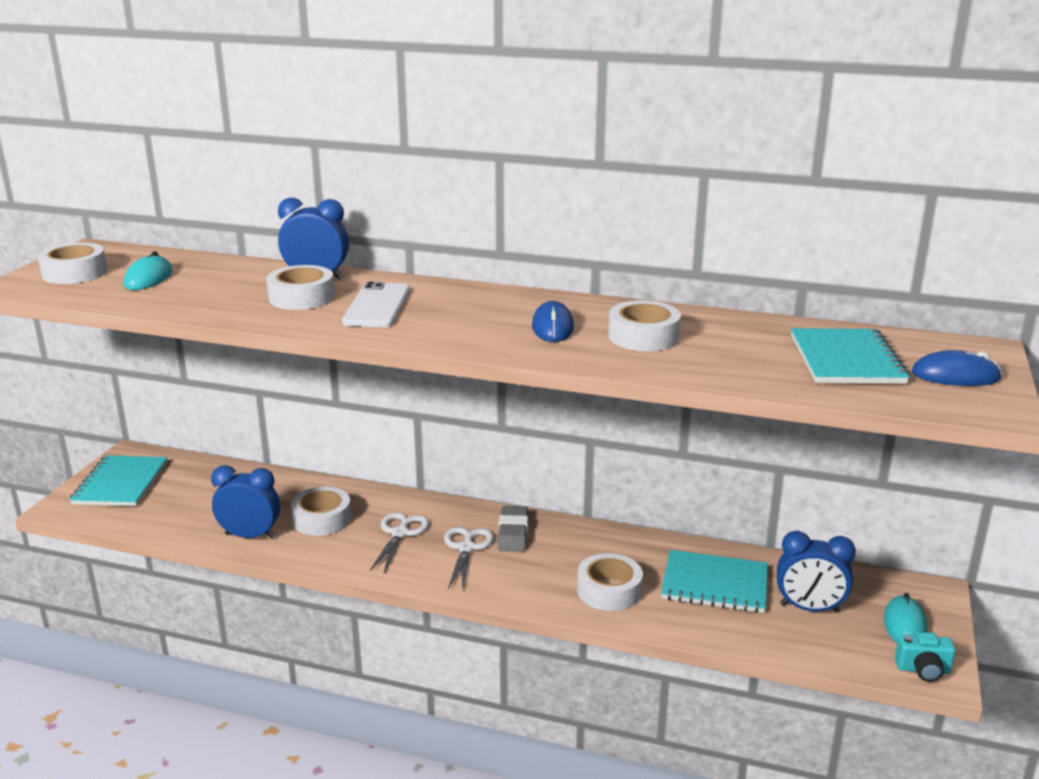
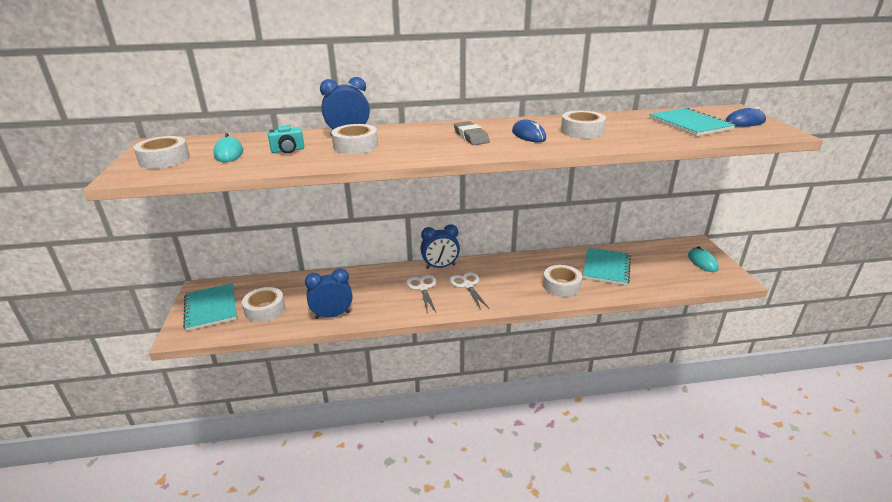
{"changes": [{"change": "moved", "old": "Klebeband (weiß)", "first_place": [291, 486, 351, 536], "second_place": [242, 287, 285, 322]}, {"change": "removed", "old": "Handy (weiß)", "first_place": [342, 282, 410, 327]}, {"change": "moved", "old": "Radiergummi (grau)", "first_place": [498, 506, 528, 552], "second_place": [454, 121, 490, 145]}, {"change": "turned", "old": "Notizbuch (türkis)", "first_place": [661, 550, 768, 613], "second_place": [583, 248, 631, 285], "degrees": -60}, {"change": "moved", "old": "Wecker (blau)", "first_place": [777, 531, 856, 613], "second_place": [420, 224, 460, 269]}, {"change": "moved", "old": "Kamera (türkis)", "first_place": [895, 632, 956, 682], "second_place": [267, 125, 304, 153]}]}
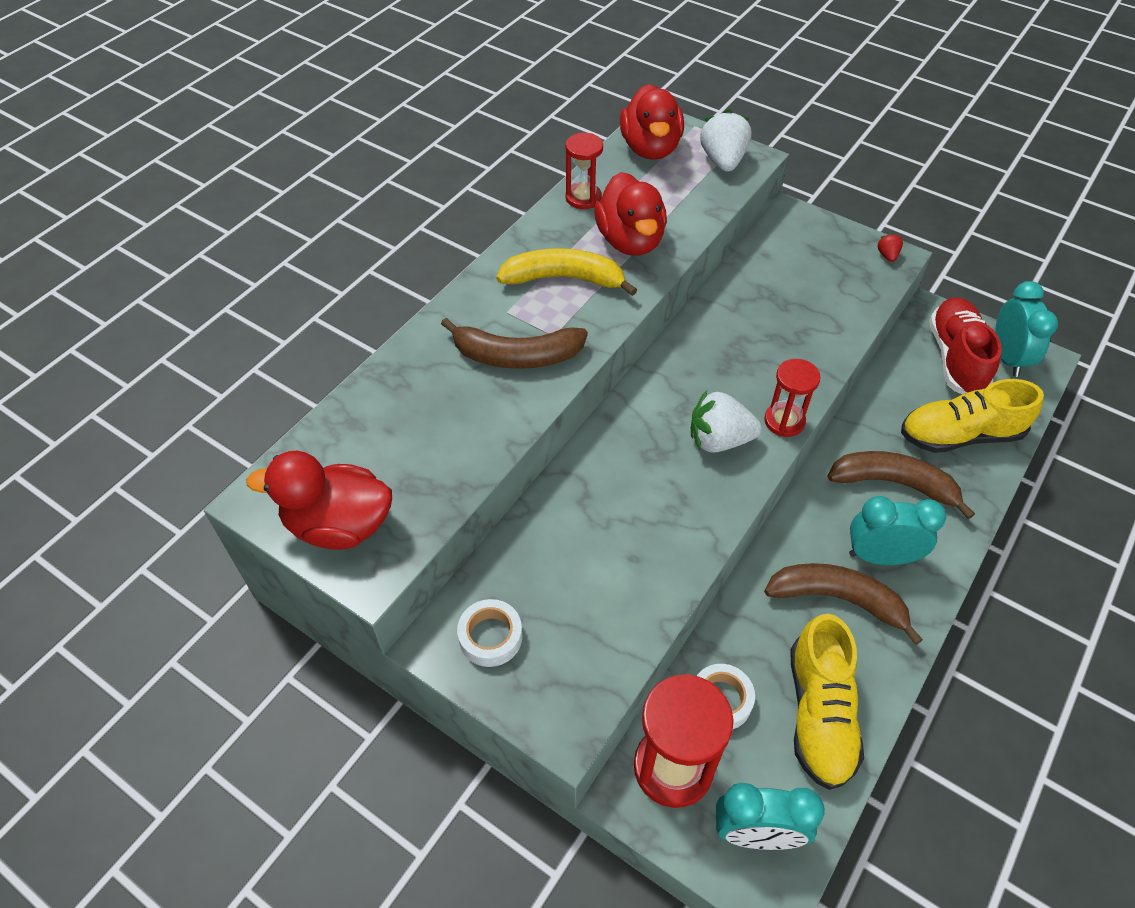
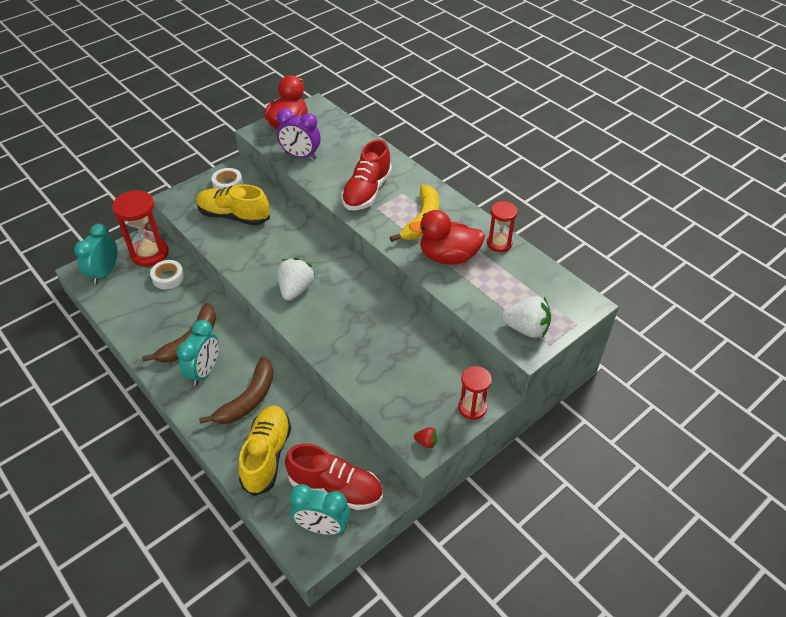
{"changes": [{"change": "replaced", "old": "Banane (braun)", "new": "Schuh (rot)", "first_place": [441, 318, 588, 369], "second_place": [341, 140, 392, 210]}, {"change": "removed", "old": "Ente (rot)", "first_place": [620, 84, 684, 160]}, {"change": "moved", "old": "Sanduhr (rot)", "first_place": [764, 359, 820, 437], "second_place": [458, 366, 492, 420]}, {"change": "moved", "old": "Schuh (gelb)", "first_place": [790, 614, 864, 790], "second_place": [196, 184, 270, 225]}, {"change": "added", "new": "Wecker (lila)", "second_place": [277, 108, 321, 160]}]}
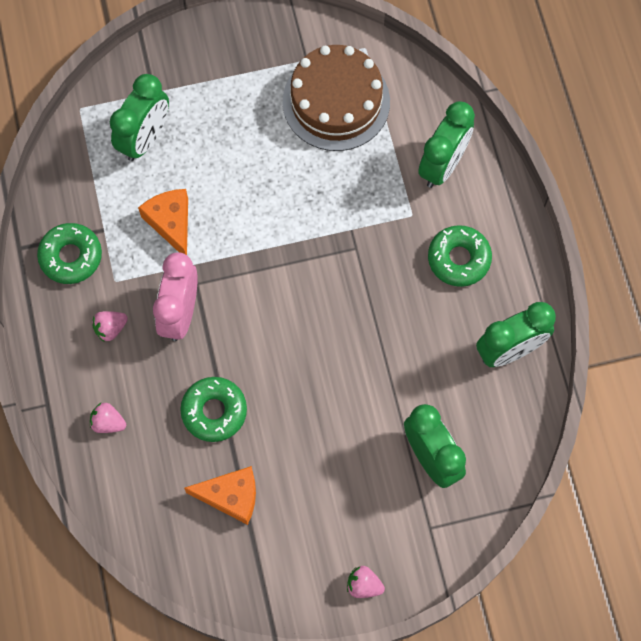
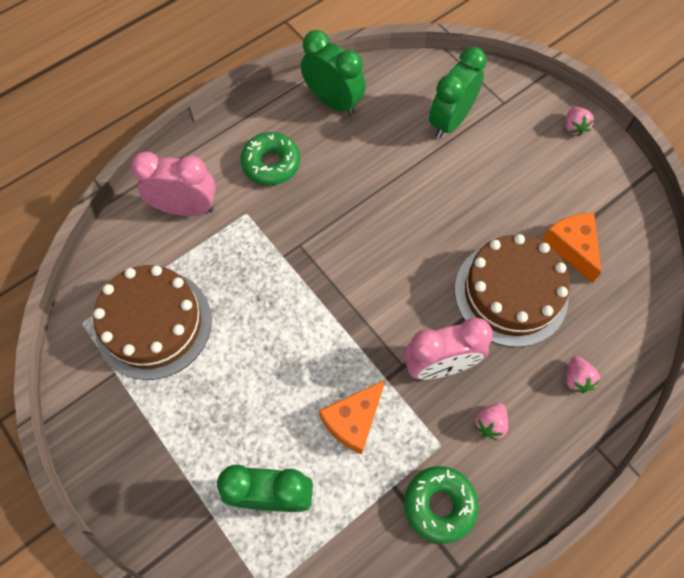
{"changes": [{"change": "turned", "old": "Erdbeere (rosa)", "first_place": [92, 311, 128, 342], "second_place": [474, 403, 508, 440], "degrees": 90}, {"change": "replaced", "old": "Donut (grün)", "new": "Kuchen (braun)", "first_place": [180, 377, 247, 442], "second_place": [455, 234, 570, 347]}, {"change": "recoloured", "old": "Wecker (grün)", "new": "Wecker (rosa)", "first_place": [418, 101, 475, 188], "second_place": [131, 152, 216, 216]}]}
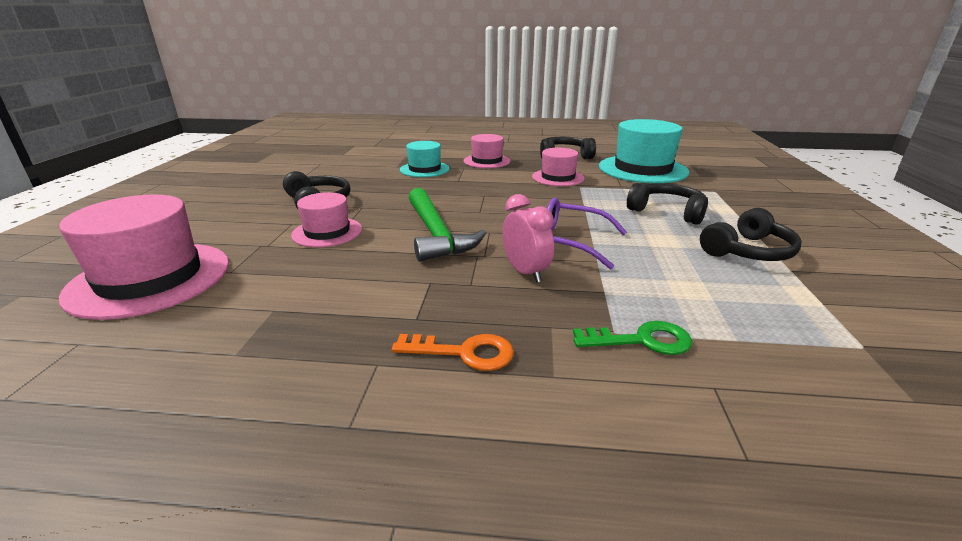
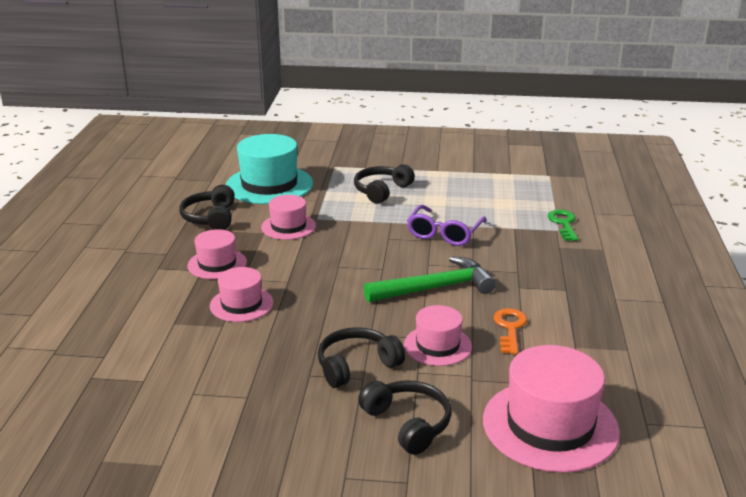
{"changes": [{"change": "moved", "old": "Schlüssel (orange)", "first_place": [392, 334, 514, 371], "second_place": [494, 308, 527, 354]}, {"change": "recoloured", "old": "Hut (türkis)", "new": "Hut (rosa)", "first_place": [400, 141, 450, 177], "second_place": [210, 267, 274, 322]}, {"change": "removed", "old": "Wecker (rosa)", "first_place": [502, 194, 554, 283]}, {"change": "moved", "old": "Kopfhörer (schwarz)", "first_place": [700, 208, 802, 261], "second_place": [358, 380, 451, 455]}]}
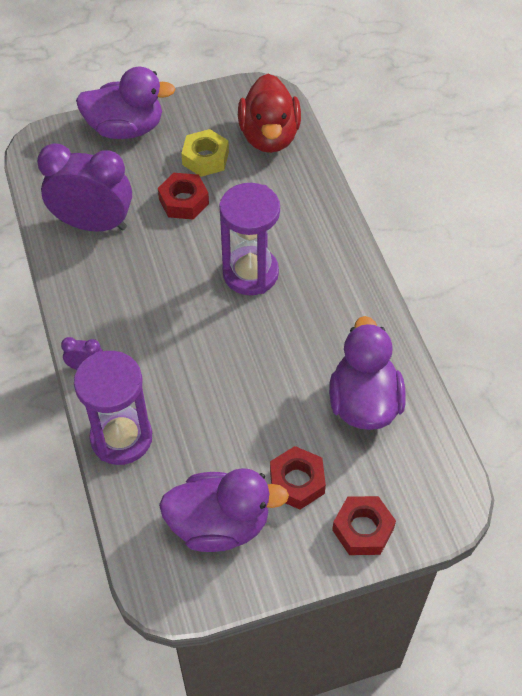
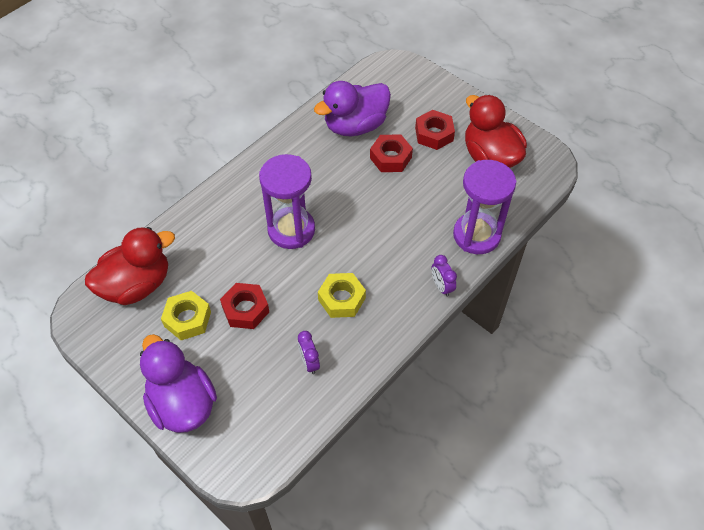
{"changes": [{"change": "resized", "old": "Wecker (lila)", "first_place": [37, 143, 132, 232], "second_place": [298, 331, 320, 374], "factor": 0.42}, {"change": "recoloured", "old": "Ente (lila)", "new": "Ente (rot)", "first_place": [159, 468, 289, 552], "second_place": [465, 95, 527, 168]}, {"change": "moved", "old": "Sechskantmutter (rot)", "first_place": [332, 496, 396, 555], "second_place": [370, 135, 413, 172]}, {"change": "added", "new": "Sechskantmutter (gelb)", "second_place": [318, 273, 366, 318]}]}
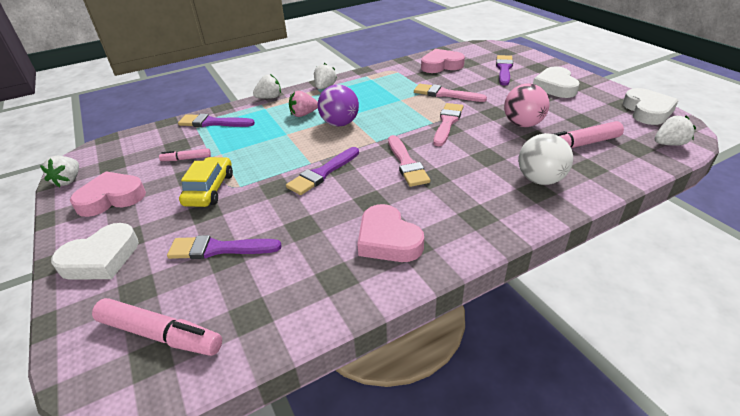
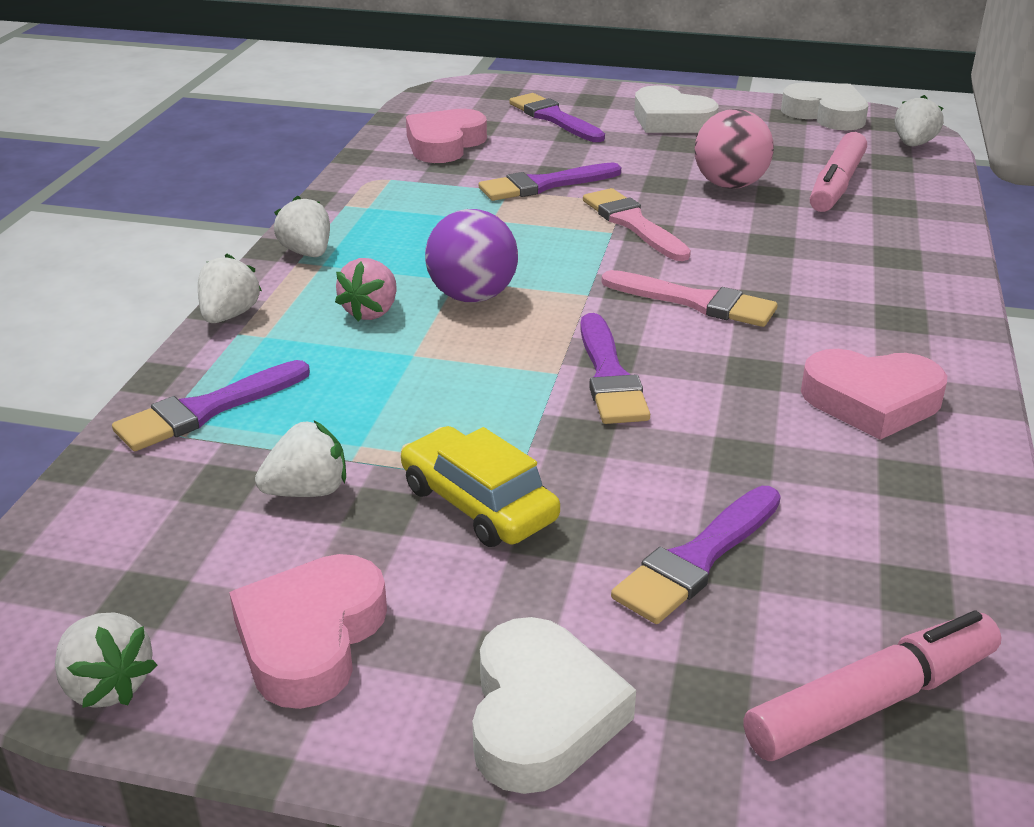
{"changes": [{"change": "replaced", "old": "Filzstift (rosa)", "new": "Erdbeere (weiß)", "first_place": [159, 149, 211, 161], "second_place": [255, 421, 346, 497]}, {"change": "recoloured", "old": "Pinsel (rosa)", "new": "Pinsel (lila)", "first_place": [414, 84, 487, 102], "second_place": [479, 163, 621, 201]}, {"change": "removed", "old": "Ball (weiß)", "first_place": [518, 133, 573, 185]}]}
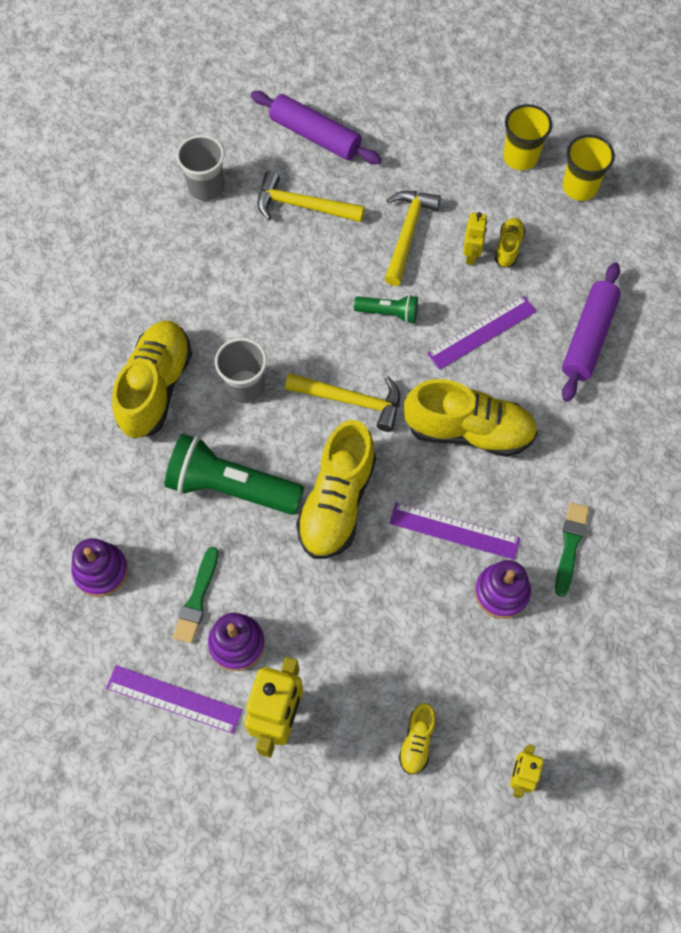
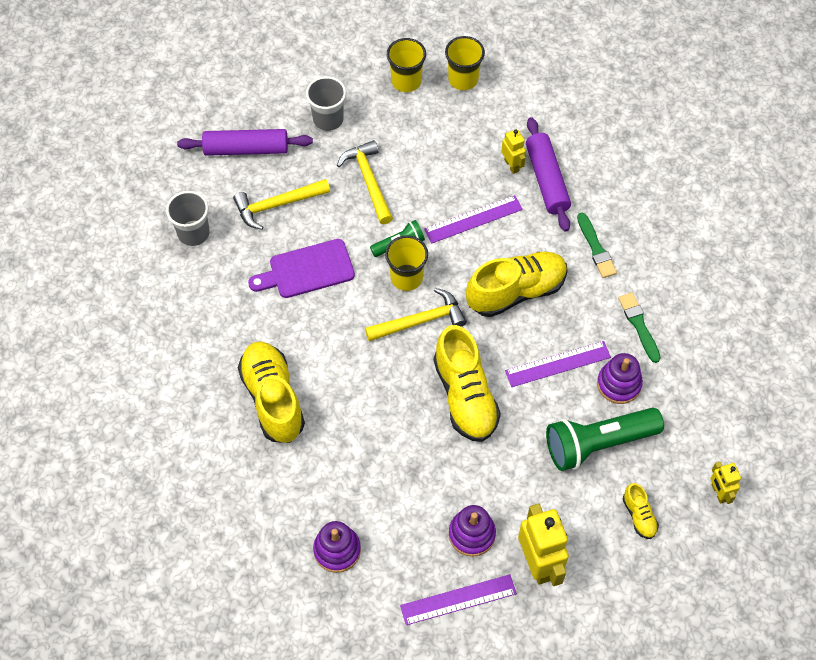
{"changes": [{"change": "moved", "old": "Taschenlampe (grün)", "first_place": [165, 434, 304, 515], "second_place": [546, 408, 664, 471]}, {"change": "moved", "old": "Pinsel (grün)", "first_place": [173, 547, 219, 643], "second_place": [577, 213, 617, 278]}, {"change": "moved", "old": "Becher (grau)", "first_place": [215, 338, 267, 403], "second_place": [306, 76, 346, 131]}, {"change": "turned", "old": "Lineal (lila)", "first_place": [427, 296, 537, 370], "second_place": [424, 195, 523, 244], "degrees": 45}, {"change": "moved", "old": "Roboter (gelb)", "first_place": [463, 212, 487, 265], "second_place": [501, 129, 526, 174]}, {"change": "removed", "old": "Schuh (gelb)", "first_place": [495, 218, 525, 268]}, {"change": "added", "new": "Schneidebrett (lila)", "second_place": [248, 239, 355, 298]}, {"change": "added", "new": "Becher (gelb)", "second_place": [385, 235, 428, 291]}]}
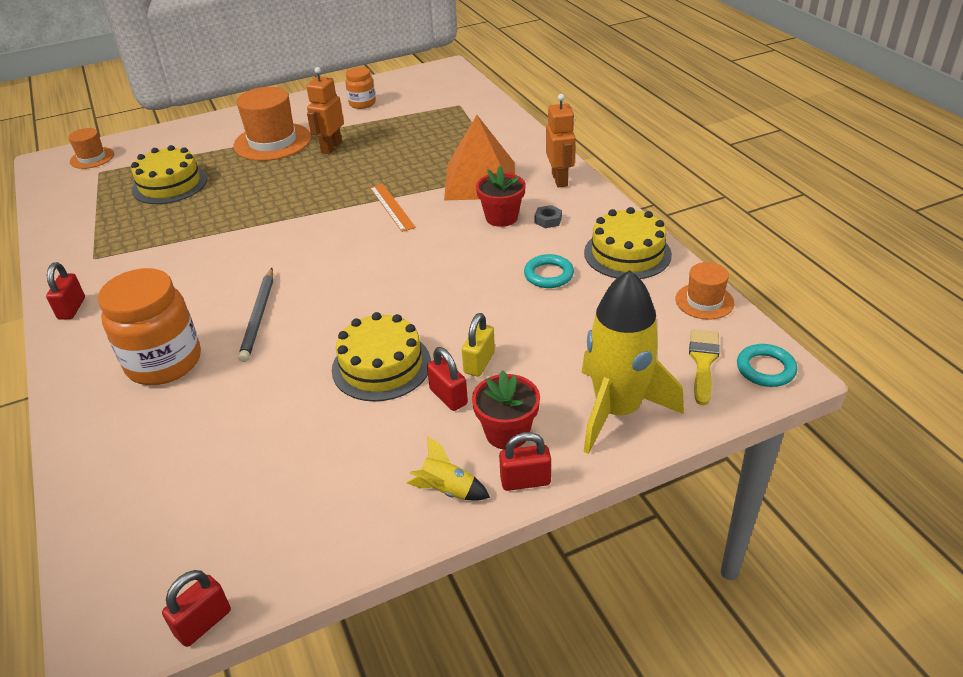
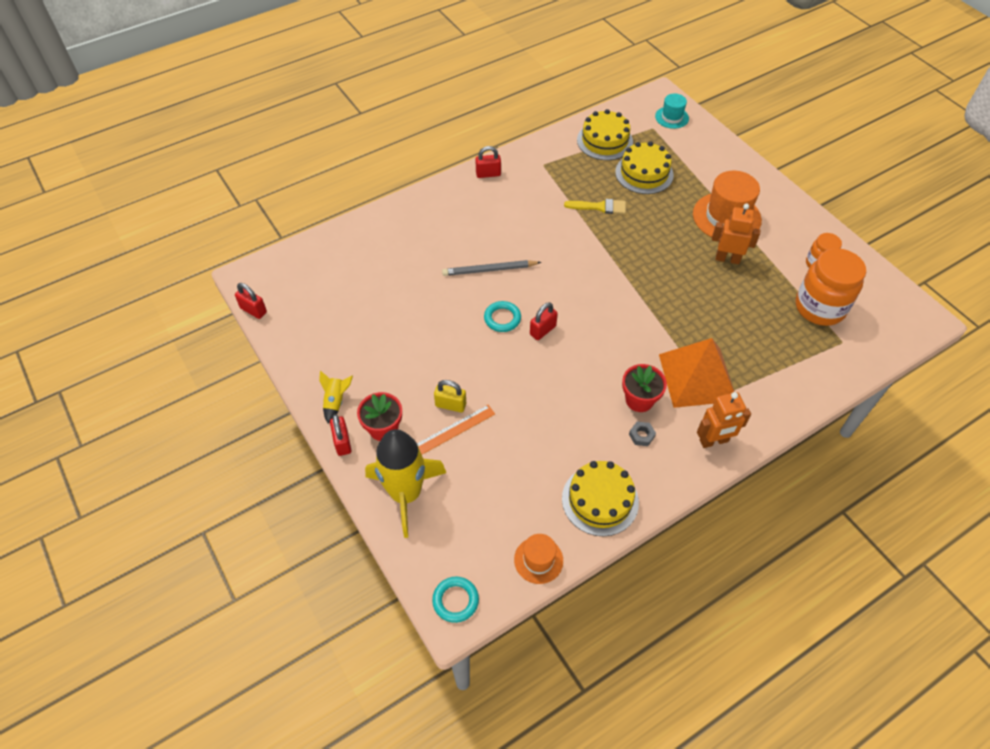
{"changes": [{"change": "recoloured", "old": "Hut (orange)", "new": "Hut (türkis)", "first_place": [68, 128, 114, 169], "second_place": [655, 94, 689, 129]}, {"change": "moved", "old": "Einmachglas (orange)", "first_place": [98, 268, 201, 385], "second_place": [796, 248, 866, 326]}, {"change": "moved", "old": "Kuchen (gelb)", "first_place": [332, 312, 431, 402], "second_place": [577, 109, 633, 160]}, {"change": "moved", "old": "Lineal (orange)", "first_place": [370, 184, 416, 232], "second_place": [417, 405, 495, 454]}, {"change": "moved", "old": "Vorhängeschloss (rot)", "first_place": [427, 347, 468, 411], "second_place": [530, 302, 558, 340]}, {"change": "moved", "old": "Ring (türkis)", "first_place": [524, 254, 574, 288], "second_place": [484, 301, 521, 332]}, {"change": "moved", "old": "Pinsel (gelb)", "first_place": [689, 329, 720, 405], "second_place": [564, 199, 626, 214]}]}
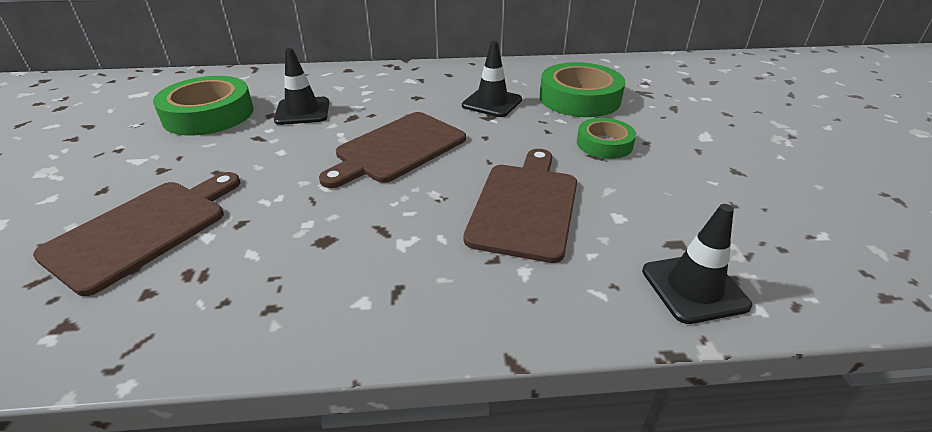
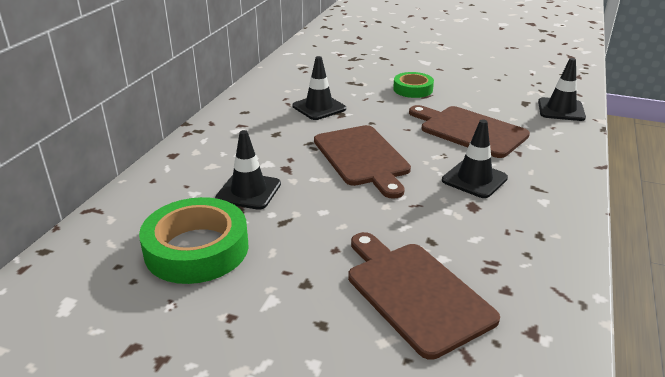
{"changes": [{"change": "removed", "old": "Klebeband (grün)", "first_place": [539, 62, 625, 117]}, {"change": "added", "new": "Leitkegel (schwarz)", "second_place": [442, 119, 508, 198]}]}
